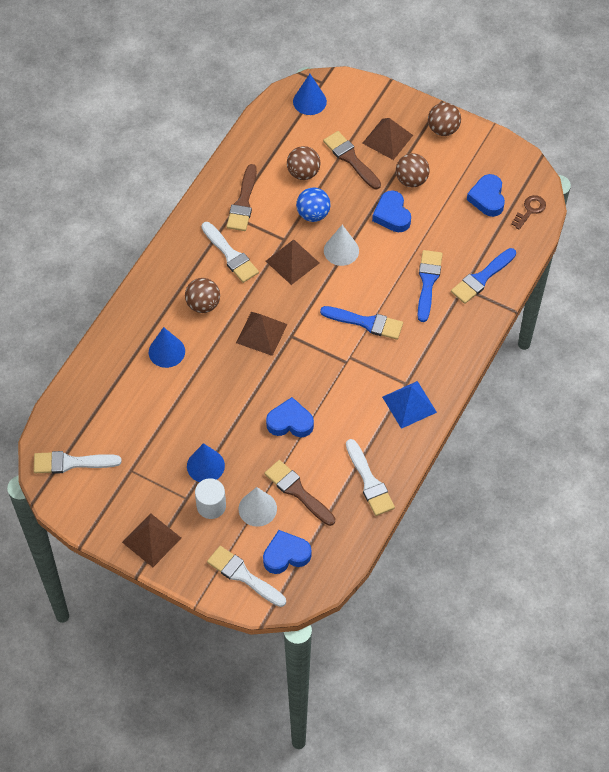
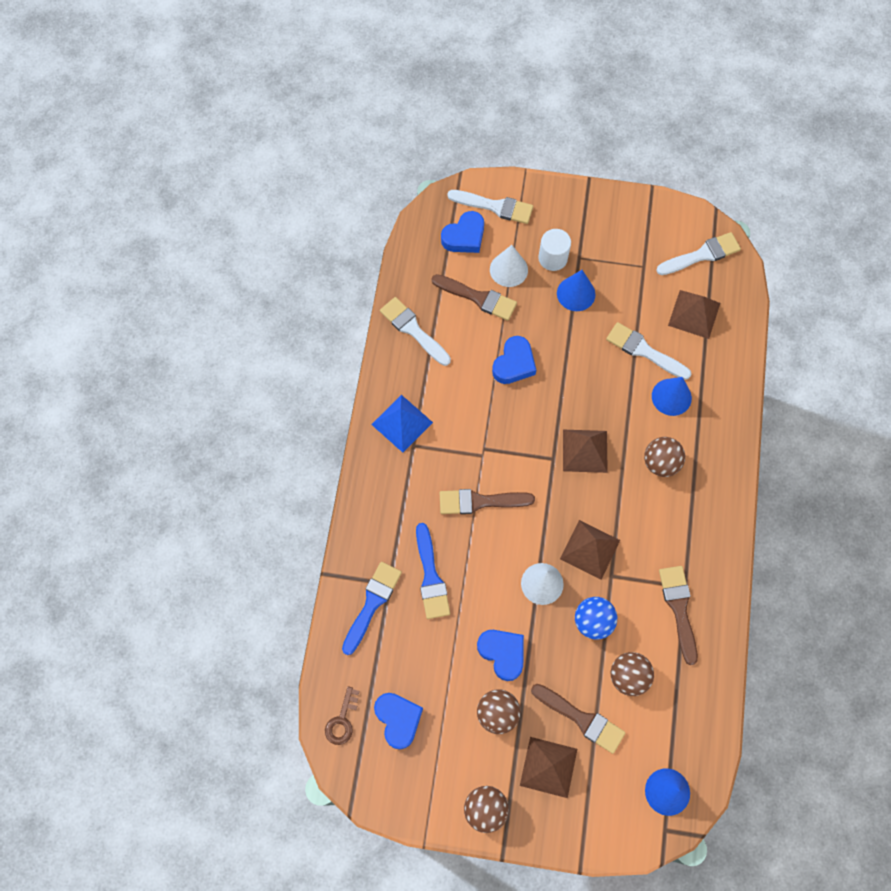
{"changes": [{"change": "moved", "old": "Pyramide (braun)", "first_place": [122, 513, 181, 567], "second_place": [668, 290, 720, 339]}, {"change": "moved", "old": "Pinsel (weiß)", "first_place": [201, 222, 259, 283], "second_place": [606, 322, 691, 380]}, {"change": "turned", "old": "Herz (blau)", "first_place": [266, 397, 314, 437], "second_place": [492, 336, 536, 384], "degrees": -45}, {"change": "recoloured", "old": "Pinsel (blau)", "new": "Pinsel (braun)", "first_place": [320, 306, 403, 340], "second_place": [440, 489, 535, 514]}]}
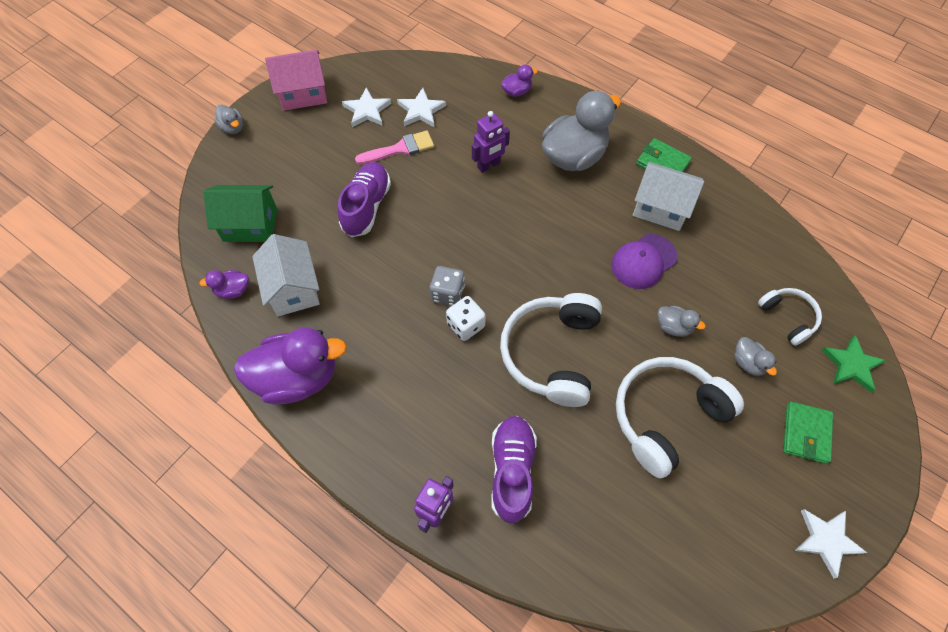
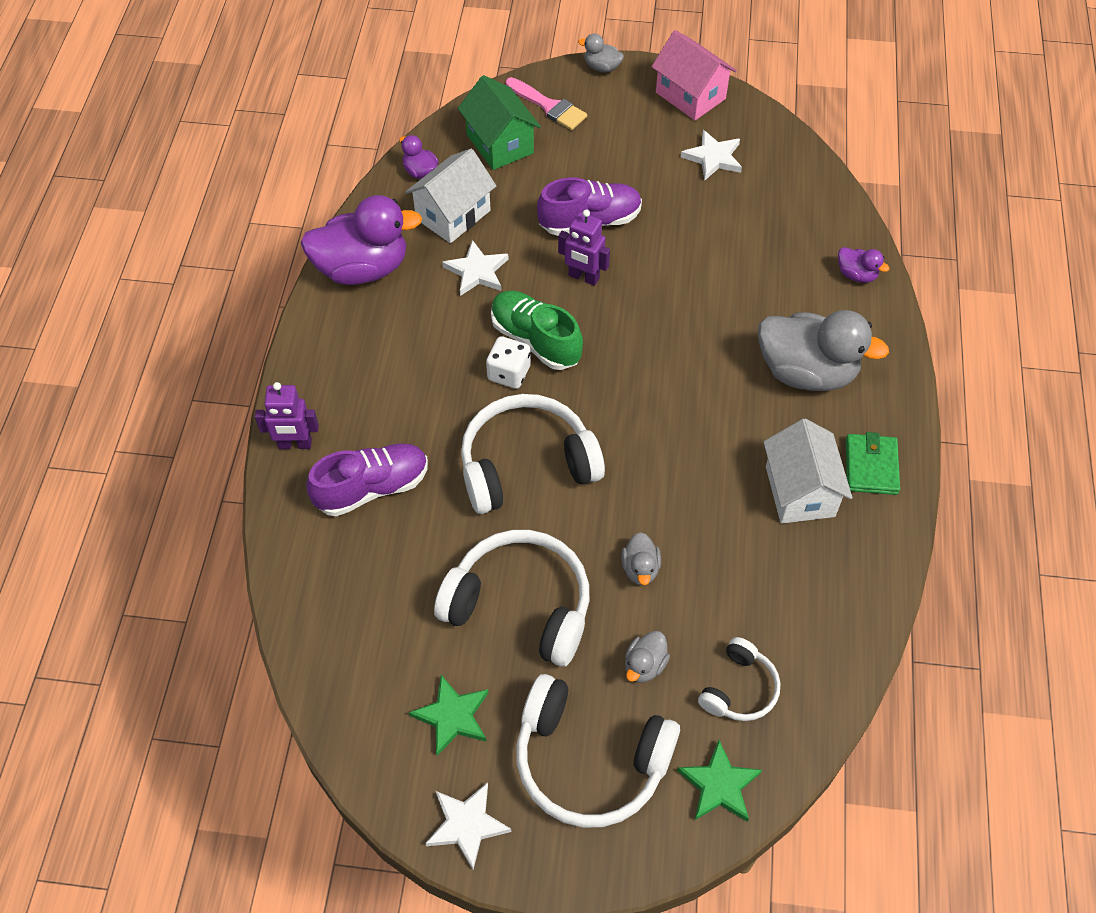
{"changes": [{"change": "turned", "old": "Ente (grau)", "first_place": [214, 104, 243, 134], "second_place": [578, 34, 624, 72], "degrees": 90}, {"change": "turned", "old": "Ente (lila)", "first_place": [234, 328, 347, 405], "second_place": [301, 195, 422, 285], "degrees": -60}, {"change": "moved", "old": "Pinsel (rosa)", "first_place": [355, 131, 434, 164], "second_place": [506, 77, 587, 130]}, {"change": "moved", "old": "Stern (weiß)", "first_place": [397, 88, 446, 127], "second_place": [442, 240, 508, 296]}, {"change": "replaced", "old": "Spielwürfel (grau)", "new": "Schuh (grün)", "first_place": [430, 266, 465, 306], "second_place": [491, 291, 583, 370]}, {"change": "moved", "old": "Roboter (lila)", "first_place": [472, 111, 510, 173], "second_place": [558, 210, 610, 286]}, {"change": "removed", "old": "Kappe (lila)", "first_place": [611, 234, 678, 289]}, {"change": "replaced", "old": "Geldbörse (grün)", "new": "Kopfhörer (weiß)", "first_place": [783, 402, 833, 464], "second_place": [516, 674, 680, 828]}, {"change": "added", "new": "Stern (grün)", "second_place": [409, 675, 488, 756]}]}
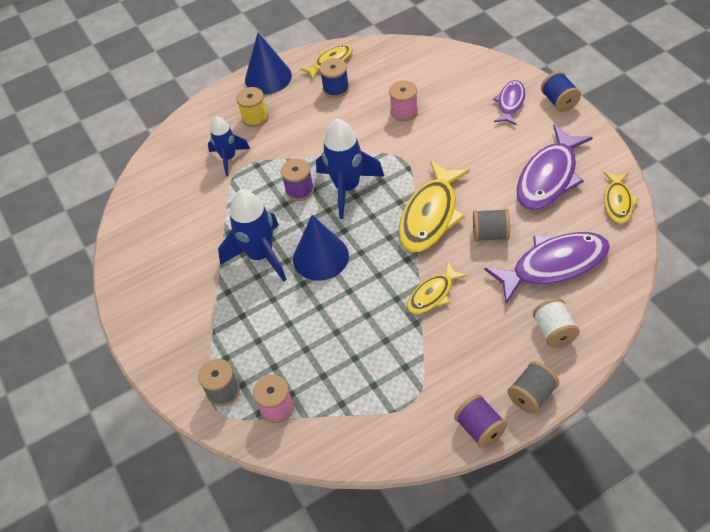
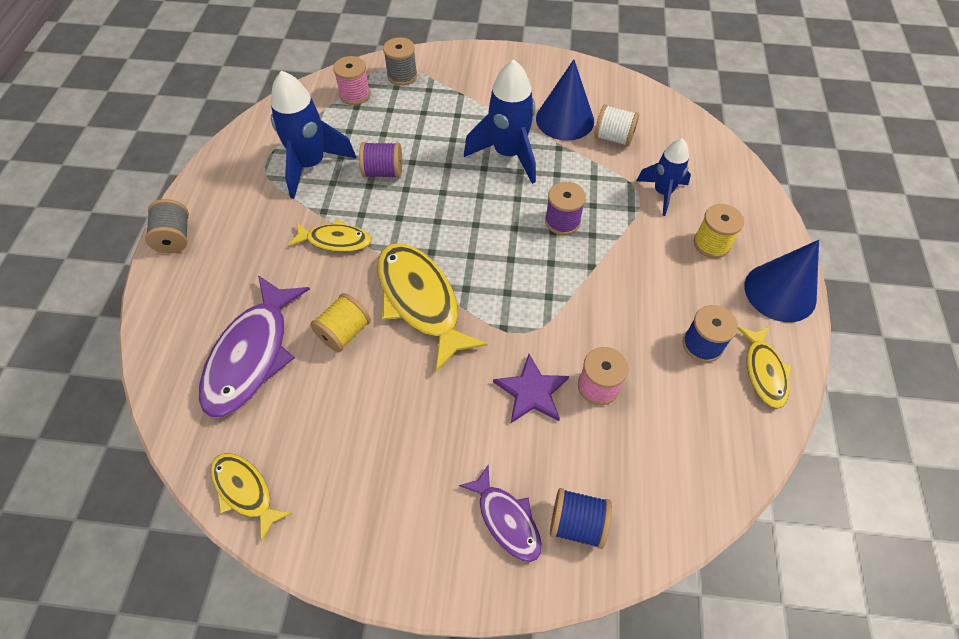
{"changes": [{"change": "moved", "old": "Kegel (blau)", "first_place": [293, 215, 349, 281], "second_place": [536, 59, 594, 141]}, {"change": "moved", "old": "Rakete (blau)", "first_place": [316, 119, 384, 219], "second_place": [270, 70, 357, 199]}, {"change": "turned", "old": "Fisch (gelb)", "first_place": [407, 262, 467, 314], "second_place": [289, 219, 371, 252], "degrees": 105}, {"change": "moved", "old": "Garnrolle (lila)", "first_place": [454, 394, 507, 448], "second_place": [359, 142, 402, 178]}, {"change": "recoloured", "old": "Garnrolle (grau)", "new": "Garnrolle (gelb)", "first_place": [473, 209, 510, 242], "second_place": [310, 293, 371, 352]}, {"change": "removed", "old": "Fisch (lila)", "first_place": [517, 125, 593, 210]}, {"change": "moved", "old": "Garnrolle (weiß)", "first_place": [533, 298, 580, 348], "second_place": [594, 104, 639, 147]}, {"change": "moved", "old": "Garnrolle (blau)", "first_place": [541, 71, 581, 112], "second_place": [550, 488, 612, 549]}, {"change": "added", "new": "Stern (lila)", "second_place": [493, 354, 569, 423]}]}
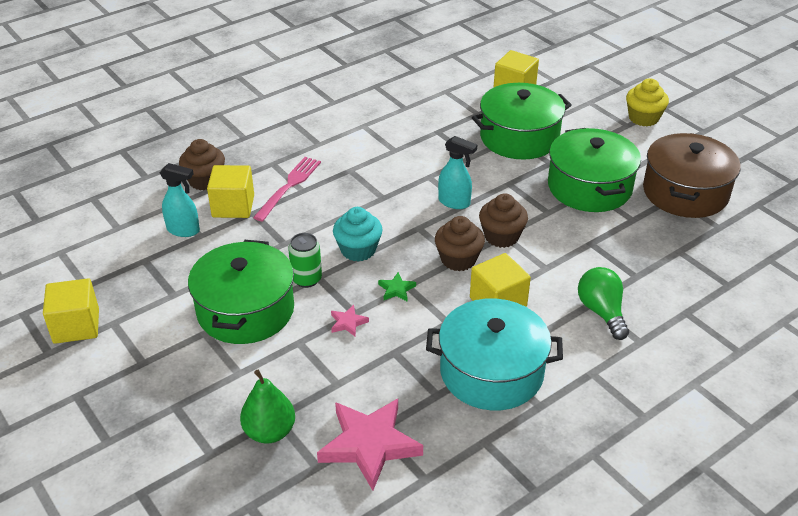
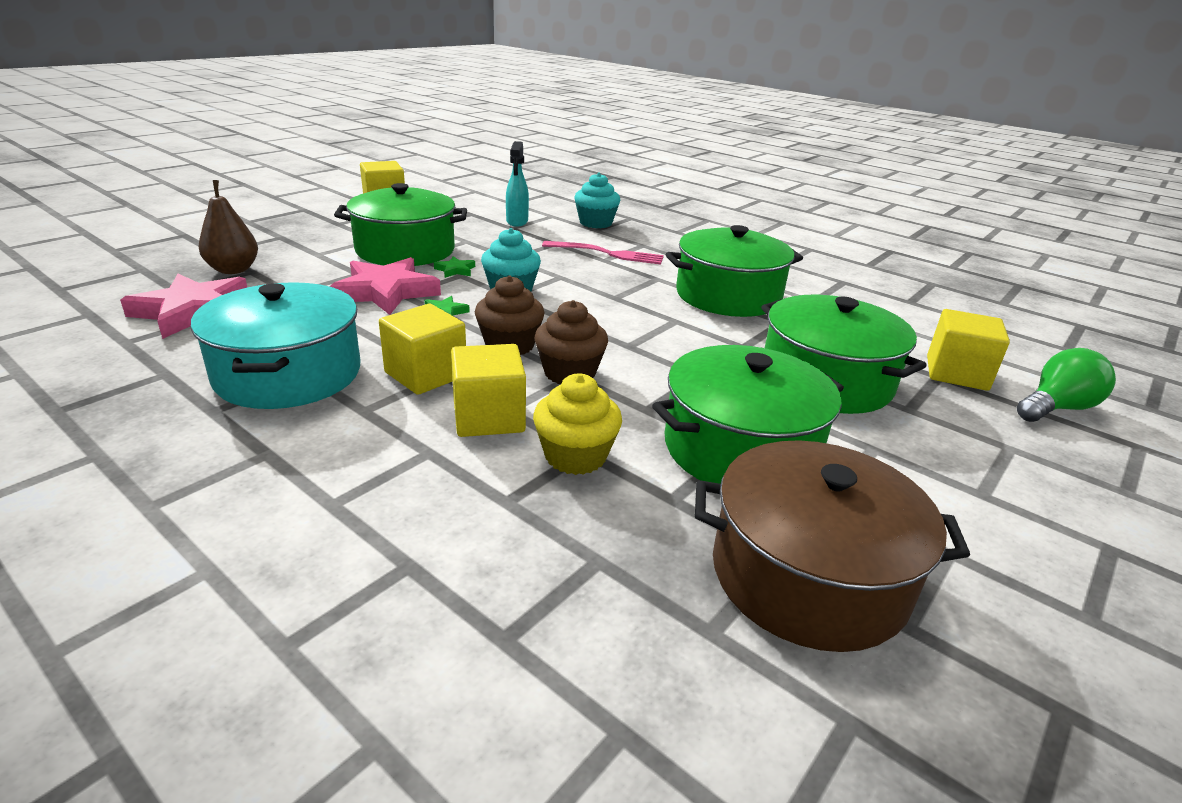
{"changes": [{"change": "recoloured", "old": "Muffin (braun)", "new": "Muffin (türkis)", "first_place": [179, 139, 225, 190], "second_place": [574, 173, 620, 228]}, {"change": "moved", "old": "Kubus (gelb)", "first_place": [207, 165, 254, 218], "second_place": [451, 344, 526, 437]}, {"change": "recoloured", "old": "Birne (grün)", "new": "Birne (braun)", "first_place": [240, 370, 295, 444], "second_place": [199, 180, 258, 274]}, {"change": "replaced", "old": "Dose (grün)", "new": "Stern (grün)", "first_place": [288, 233, 322, 288], "second_place": [434, 256, 475, 278]}, {"change": "resized", "old": "Stern (rosa)", "first_place": [331, 305, 369, 336], "second_place": [329, 257, 441, 315], "factor": 2.33}, {"change": "removed", "old": "Sprühflasche (türkis)", "first_place": [438, 136, 477, 209]}, {"change": "moved", "old": "Glühbirne (grün)", "first_place": [578, 267, 629, 340], "second_place": [1017, 348, 1116, 422]}, {"change": "moved", "old": "Muffin (gelb)", "first_place": [626, 78, 669, 126], "second_place": [533, 374, 622, 475]}, {"change": "added", "new": "Kochtopf (grün)", "second_place": [666, 225, 803, 317]}]}
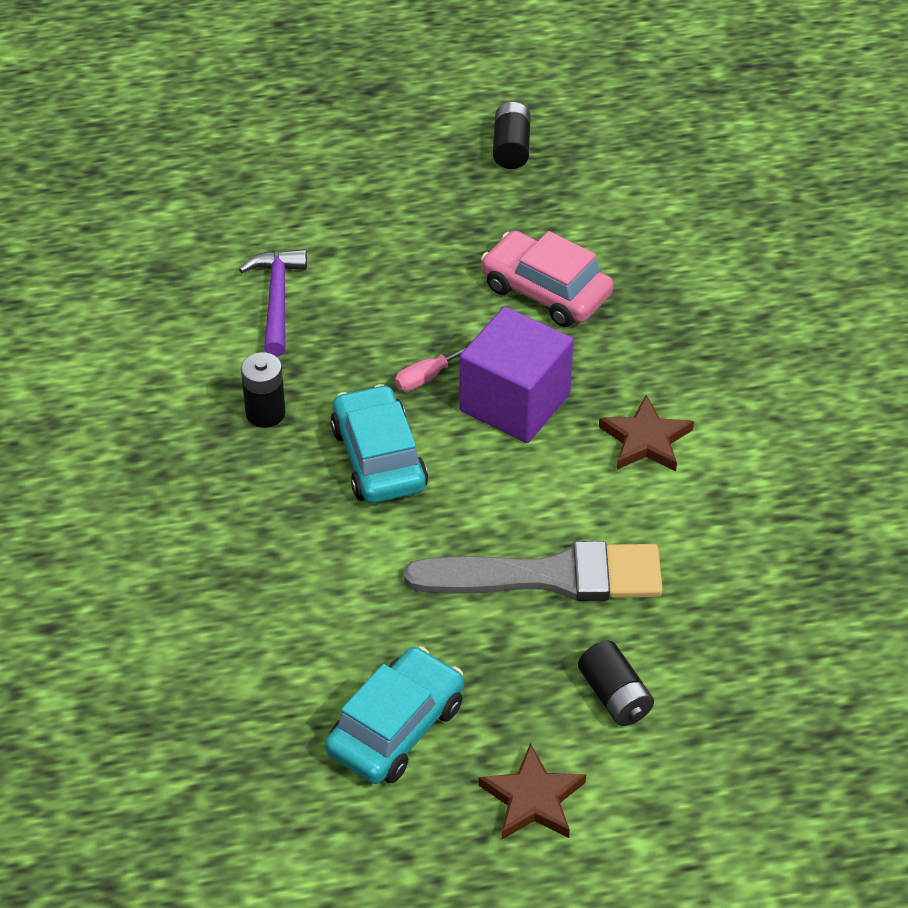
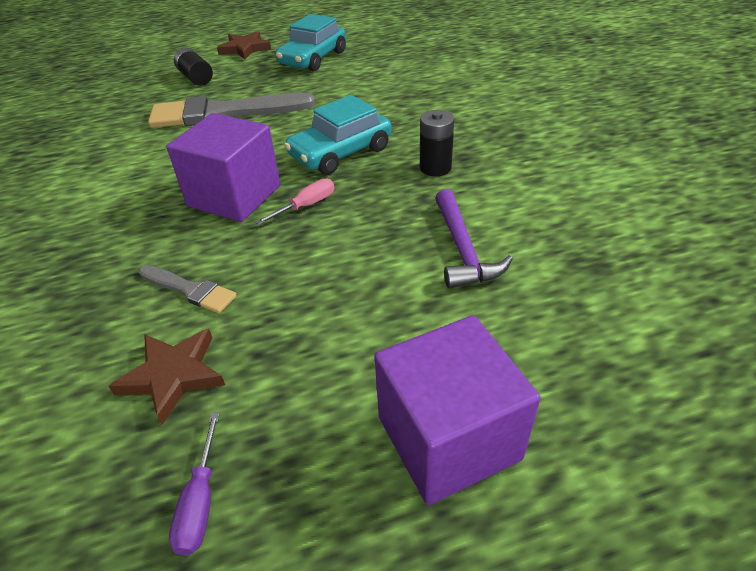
{"changes": [{"change": "turned", "old": "Auto (türkis)", "first_place": [331, 384, 428, 503], "second_place": [284, 95, 392, 175], "degrees": 75}, {"change": "replaced", "old": "Auto (rosa)", "new": "Pinsel (grau)", "first_place": [481, 230, 614, 327], "second_place": [139, 265, 237, 313]}, {"change": "replaced", "old": "Batterie (schwarz)", "new": "Schraubenzieher (lila)", "first_place": [493, 102, 531, 169], "second_place": [169, 412, 220, 556]}, {"change": "moved", "old": "Stern (braun)", "first_place": [599, 395, 694, 471], "second_place": [109, 328, 225, 425]}, {"change": "added", "new": "Kubus (lila)", "second_place": [374, 315, 541, 505]}]}
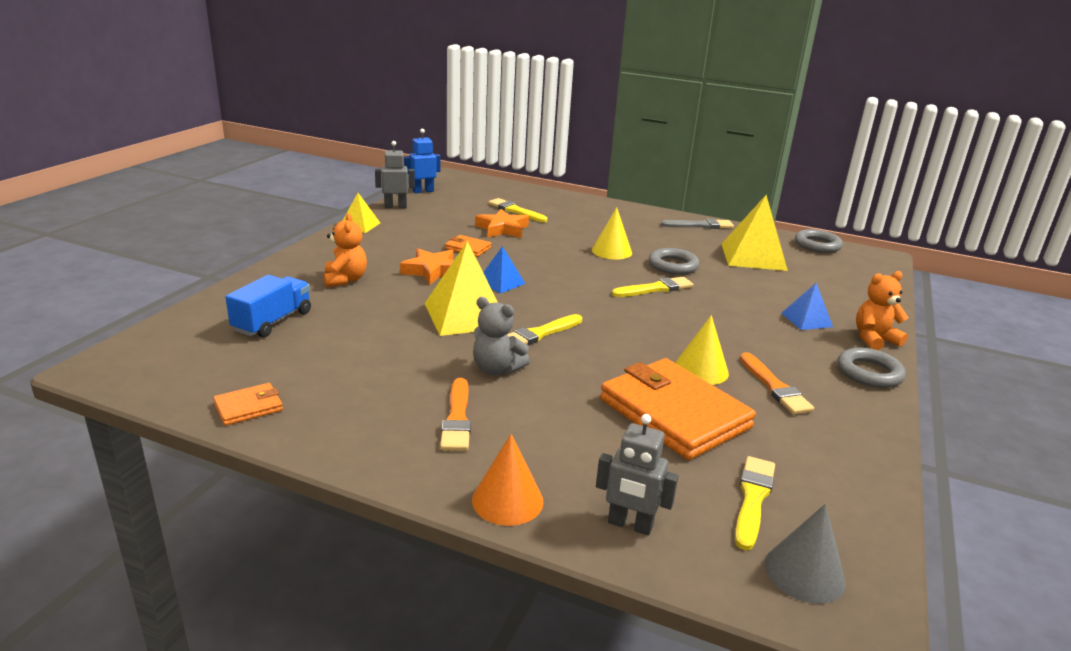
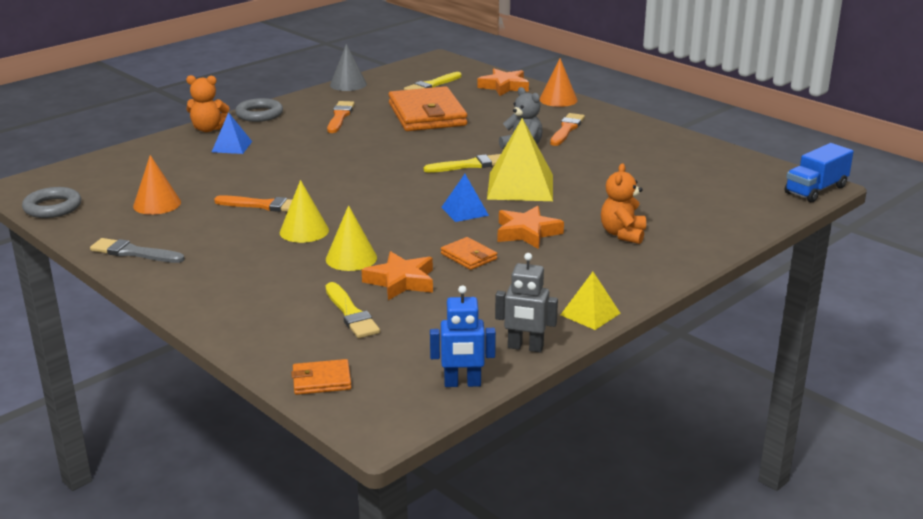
{"changes": [{"change": "moved", "old": "Geldbörse (orange)", "first_place": [213, 383, 283, 426], "second_place": [291, 359, 352, 395]}, {"change": "moved", "old": "Lastwagen (blau)", "first_place": [225, 275, 311, 338], "second_place": [785, 143, 854, 202]}, {"change": "replaced", "old": "Roboter (grau)", "new": "Stern (orange)", "first_place": [596, 414, 678, 536], "second_place": [477, 69, 529, 96]}, {"change": "removed", "old": "Pinsel (gelb)", "first_place": [612, 277, 694, 297]}, {"change": "replaced", "old": "Ring (grau)", "new": "Pinsel (orange)", "first_place": [649, 248, 700, 275], "second_place": [214, 195, 292, 212]}, {"change": "moved", "old": "Kegel (gelb)", "first_place": [675, 315, 729, 385], "second_place": [326, 205, 377, 271]}, {"change": "replaced", "old": "Pyramide (gelb)", "new": "Kegel (orange)", "first_place": [722, 195, 788, 271], "second_place": [133, 155, 181, 215]}, {"change": "moved", "old": "Kegel (grau)", "first_place": [765, 504, 846, 604], "second_place": [330, 44, 367, 91]}]}
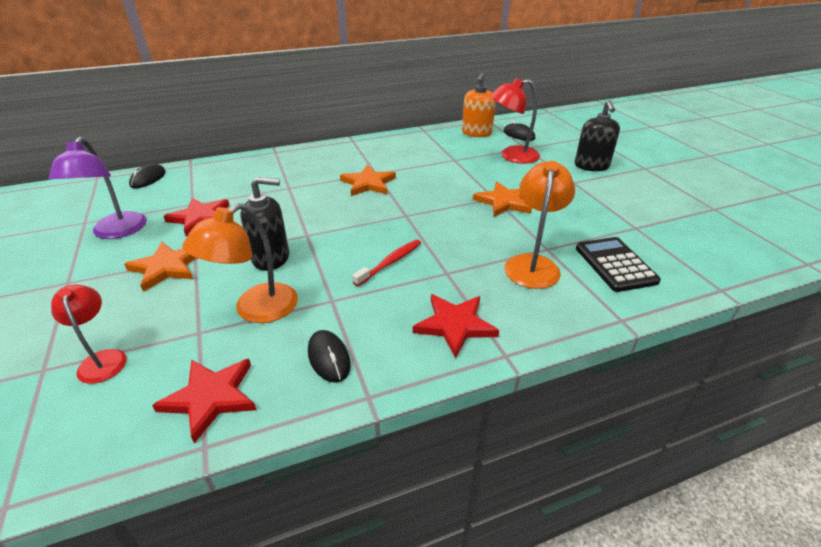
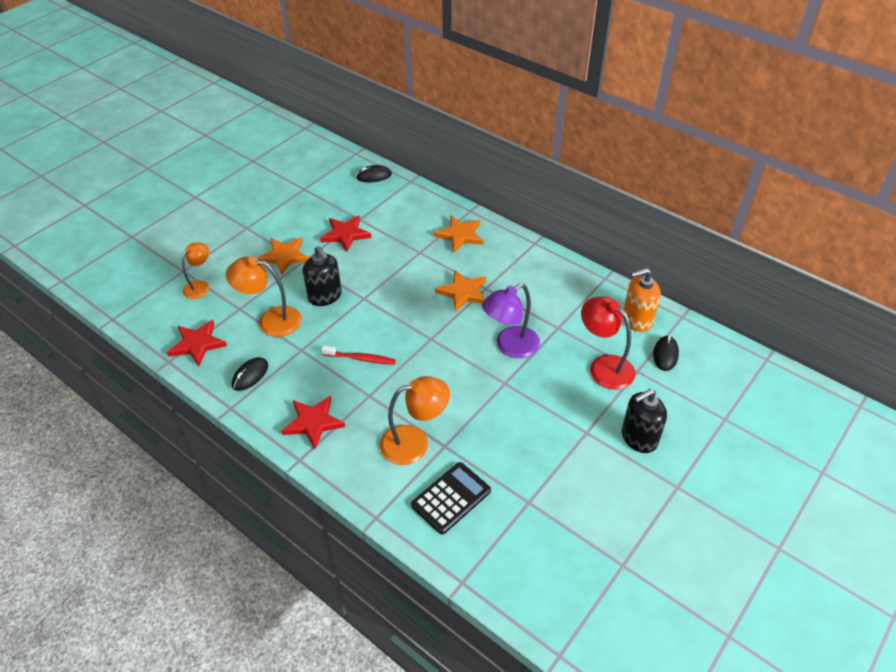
{"changes": [{"change": "moved", "old": "Lampe (lila)", "first_place": [49, 137, 147, 239], "second_place": [482, 283, 540, 358]}, {"change": "recoloured", "old": "Lampe (rot)", "new": "Lampe (orange)", "first_place": [51, 285, 127, 384], "second_place": [182, 242, 209, 299]}, {"change": "moved", "old": "Stern (orange)", "first_place": [473, 182, 532, 217], "second_place": [434, 216, 483, 252]}]}
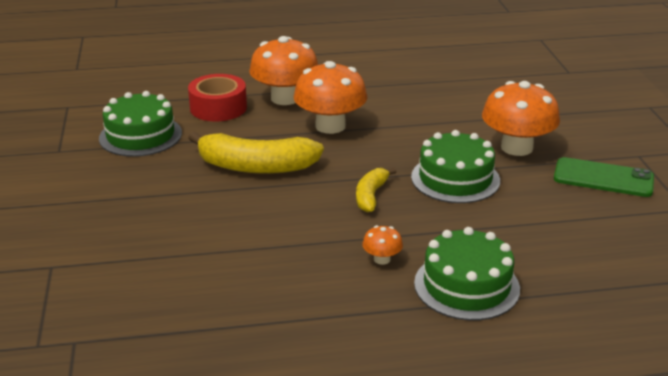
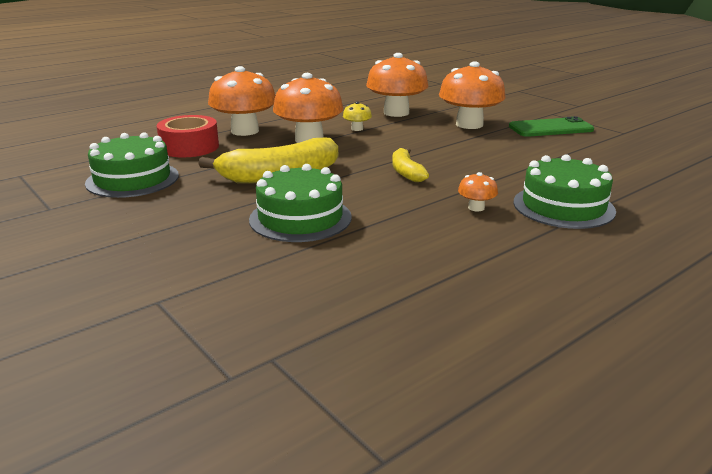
{"changes": [{"change": "moved", "old": "Kuchen (grün)", "first_place": [411, 130, 500, 203], "second_place": [249, 164, 352, 242]}, {"change": "added", "new": "Pilz (gelb)", "second_place": [343, 101, 372, 131]}, {"change": "added", "new": "Pilz (orange)", "second_place": [366, 53, 429, 117]}]}
